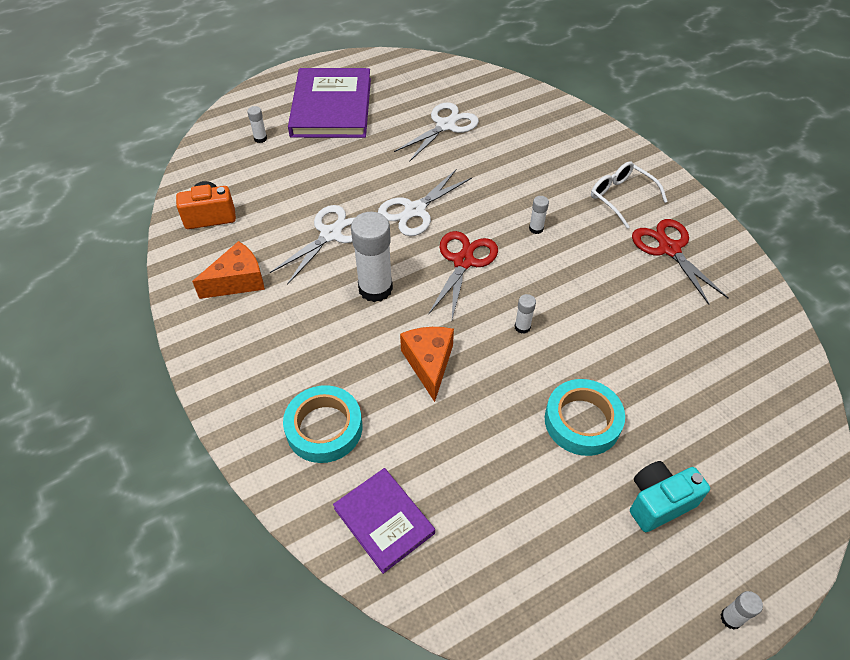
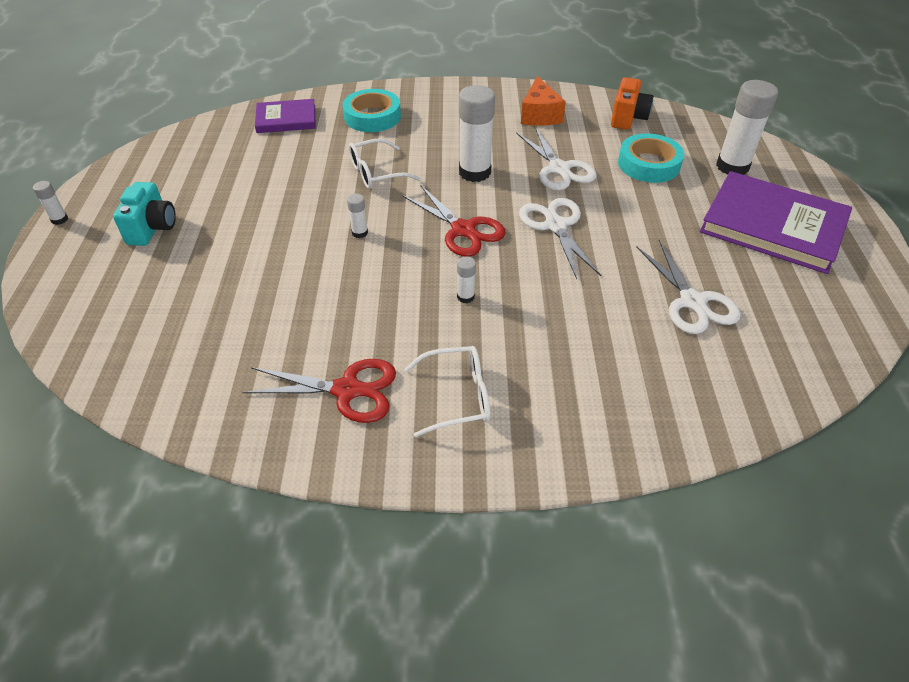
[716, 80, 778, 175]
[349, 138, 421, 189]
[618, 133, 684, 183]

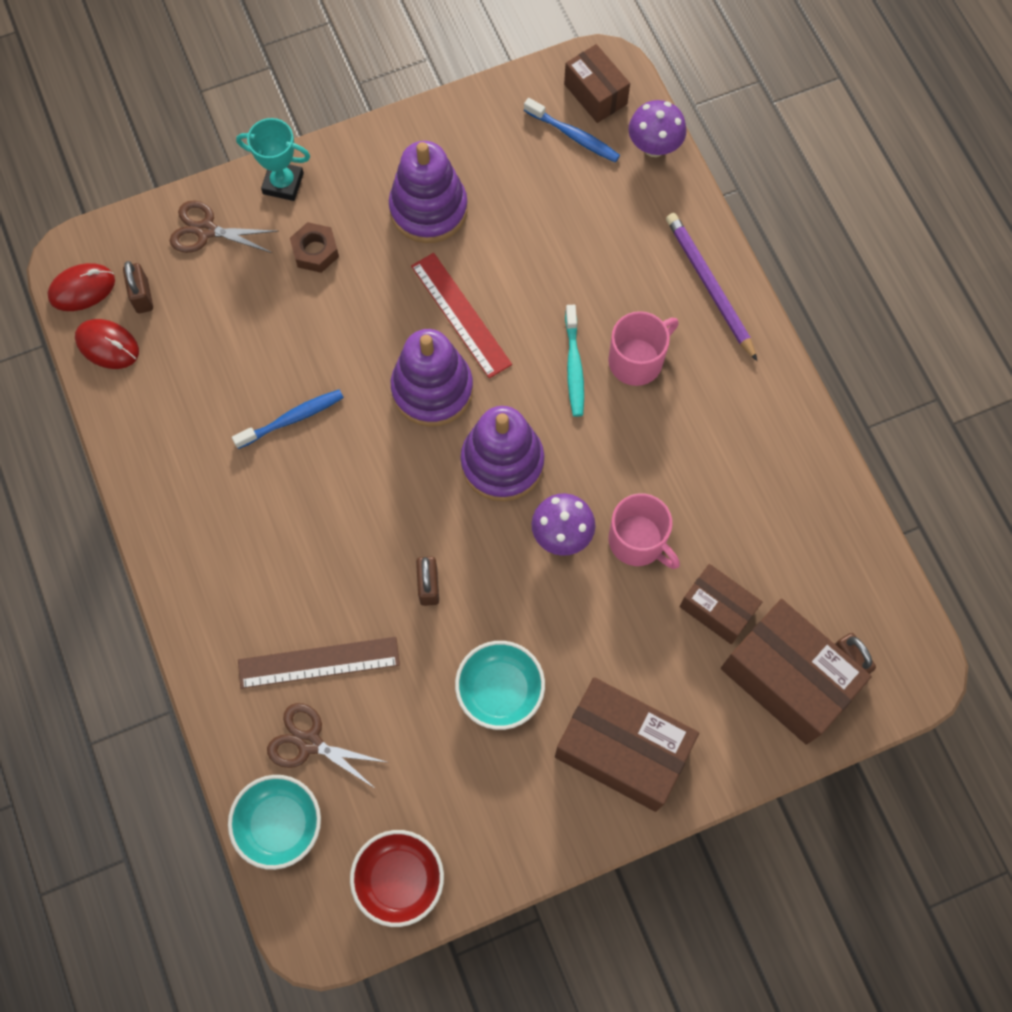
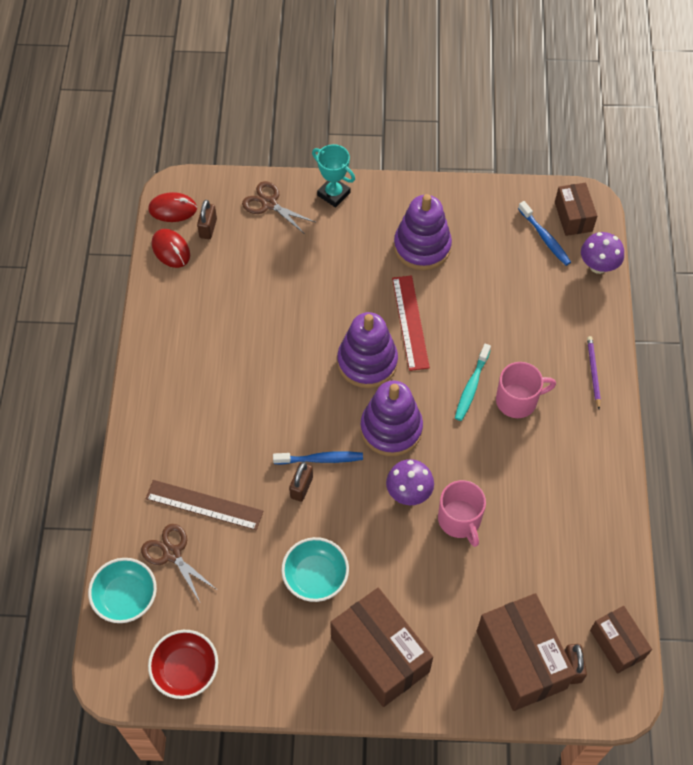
[587, 336, 601, 409]
[290, 222, 339, 273] (first image)
[273, 451, 363, 465]
[590, 606, 652, 674]

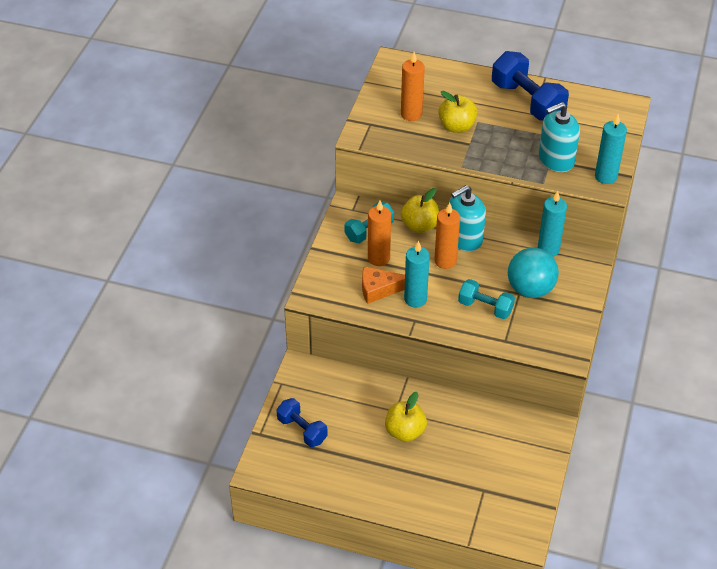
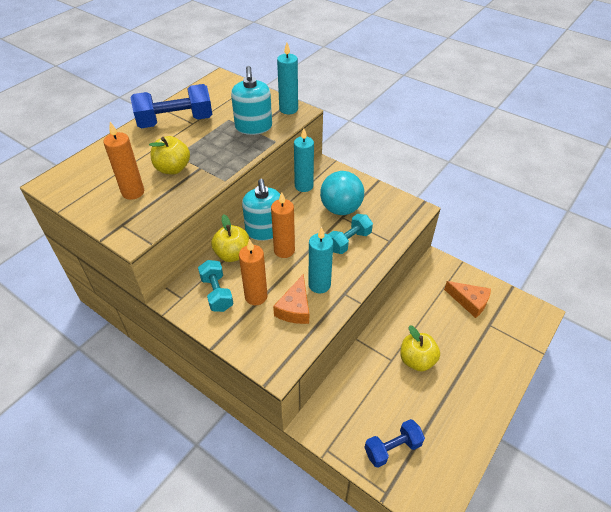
[444, 281, 491, 318]

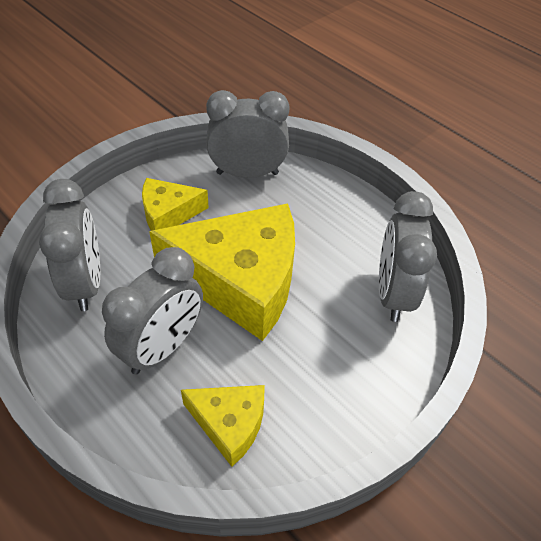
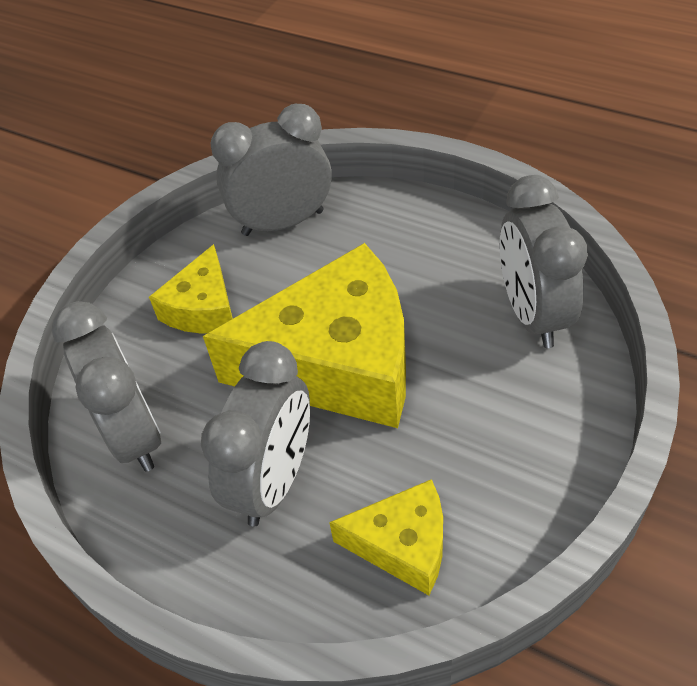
[149, 244, 233, 334]

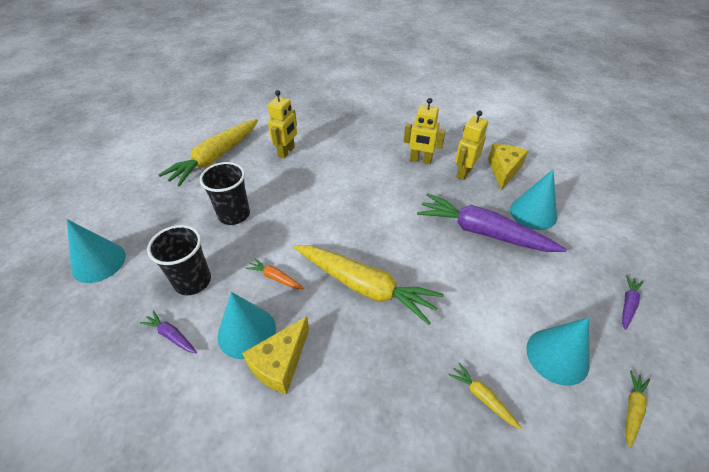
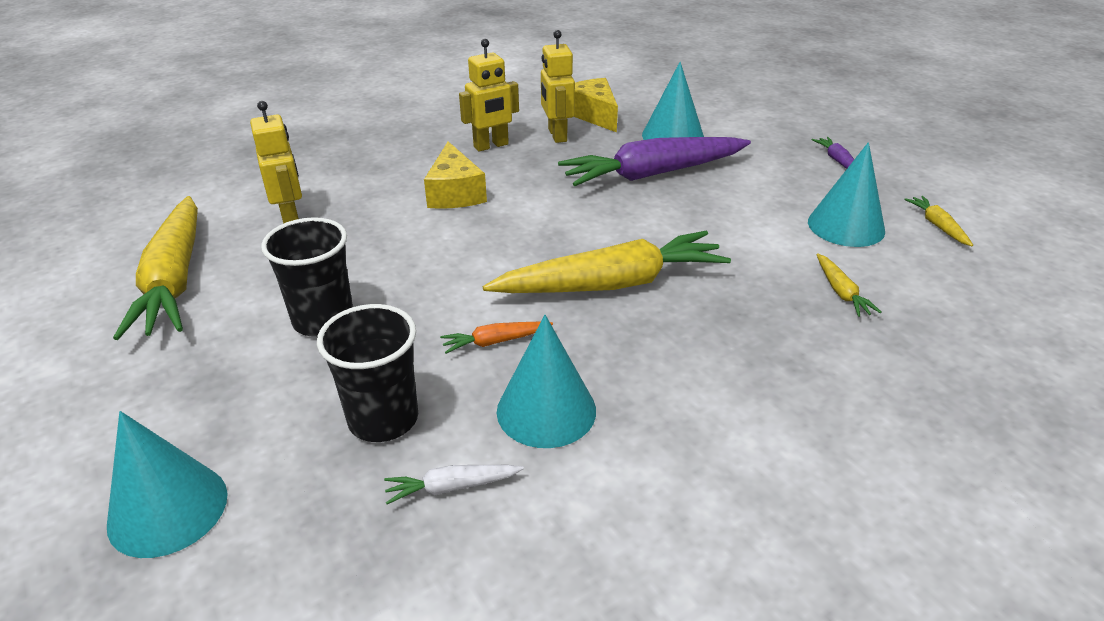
[384, 465, 524, 504]
[424, 141, 487, 209]
[816, 253, 882, 317]

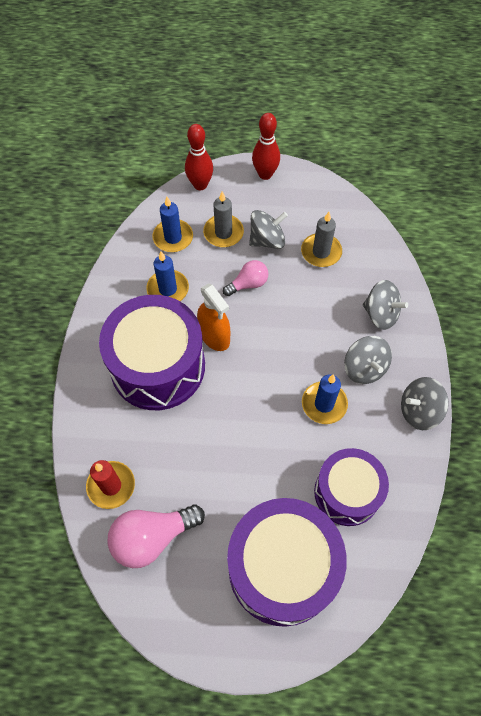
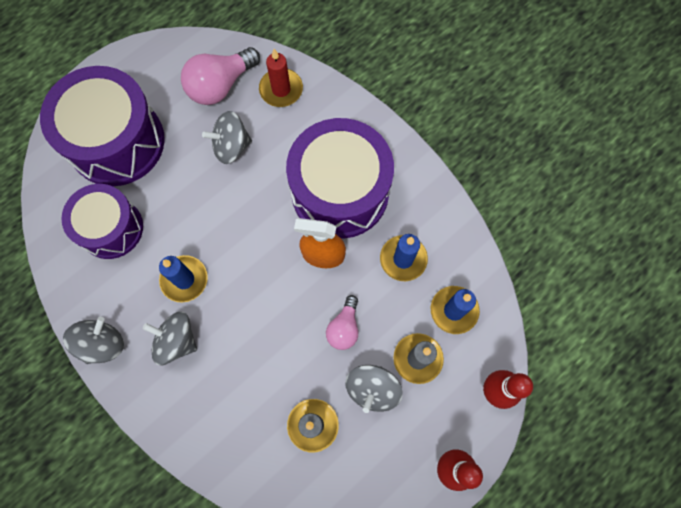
[202, 111, 252, 164]
[181, 47, 260, 105]

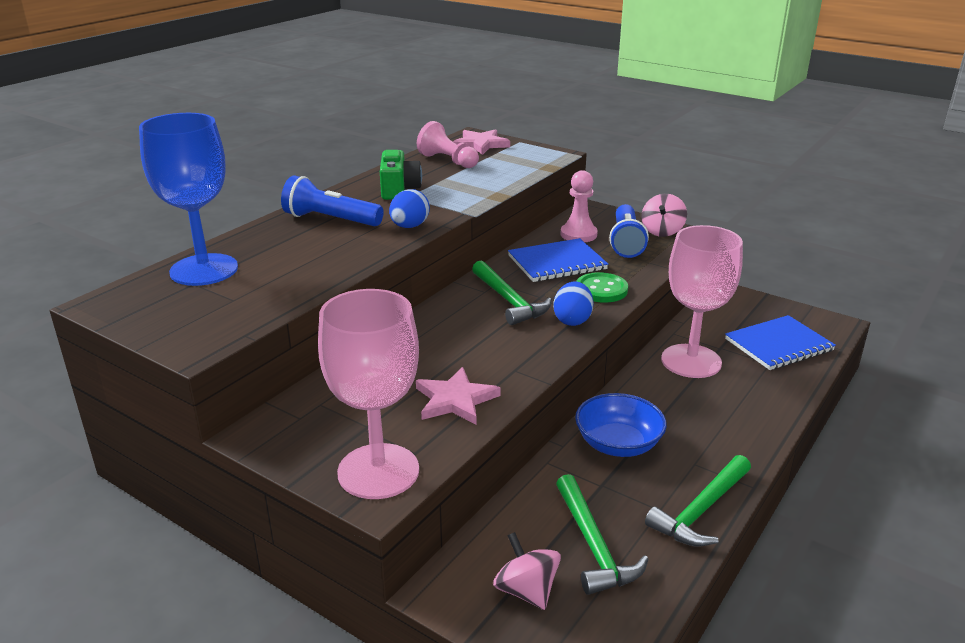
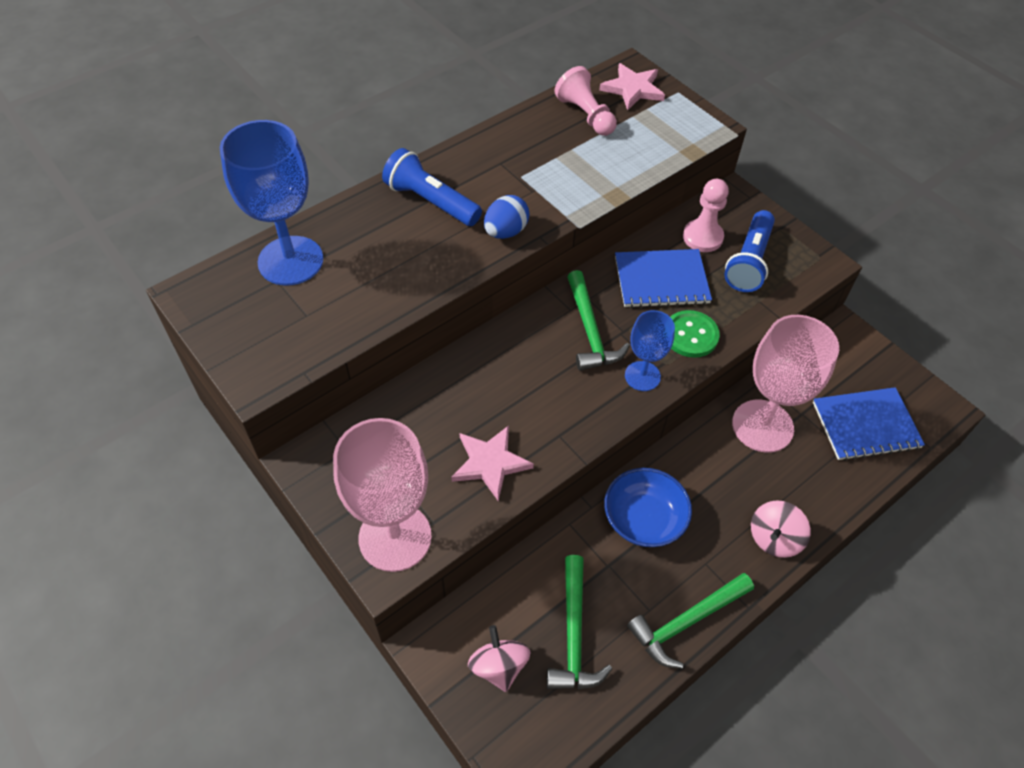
[380, 150, 422, 200] (first image)
[751, 500, 811, 558]
[625, 310, 675, 391]

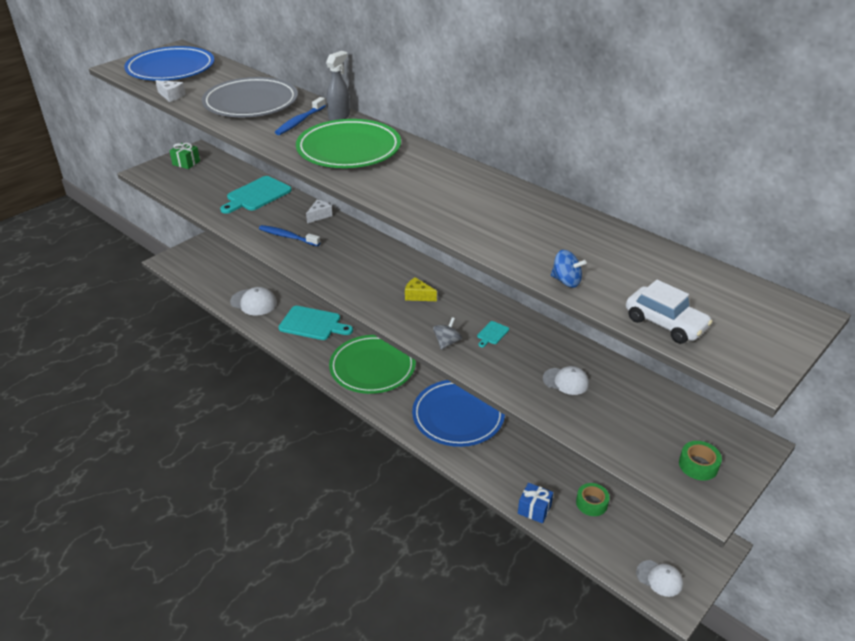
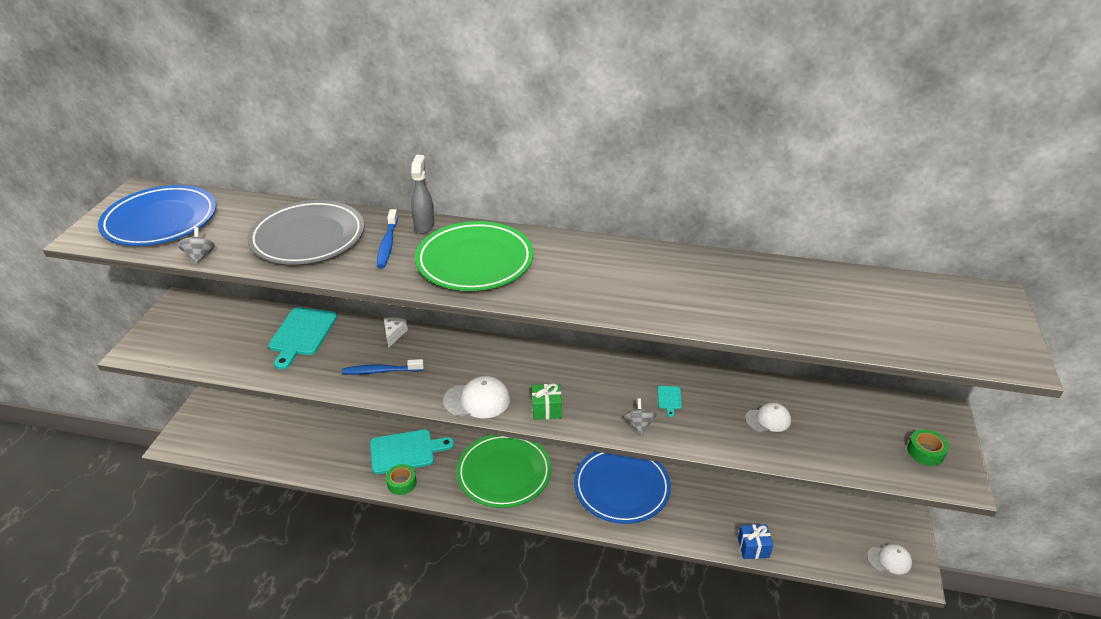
[177, 227, 215, 264]
[532, 383, 562, 420]
[551, 250, 587, 288] (first image)
[405, 277, 437, 301] (first image)
[626, 280, 713, 344] (first image)
[443, 376, 510, 418]
[386, 464, 417, 495]

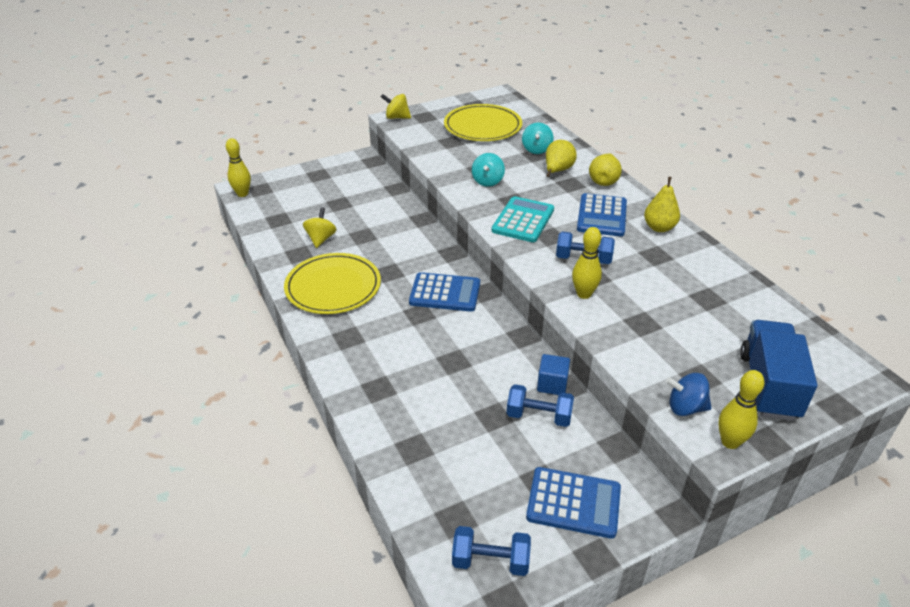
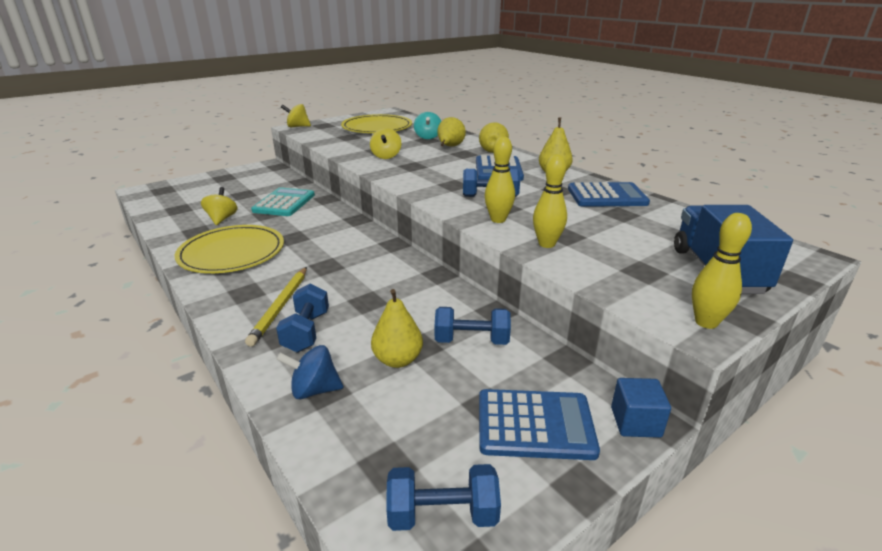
[533, 154, 567, 248]
[370, 128, 401, 159]
[251, 187, 315, 216]
[568, 182, 650, 207]
[611, 378, 671, 438]
[276, 345, 343, 399]
[245, 267, 307, 347]
[276, 284, 329, 352]
[371, 289, 423, 368]

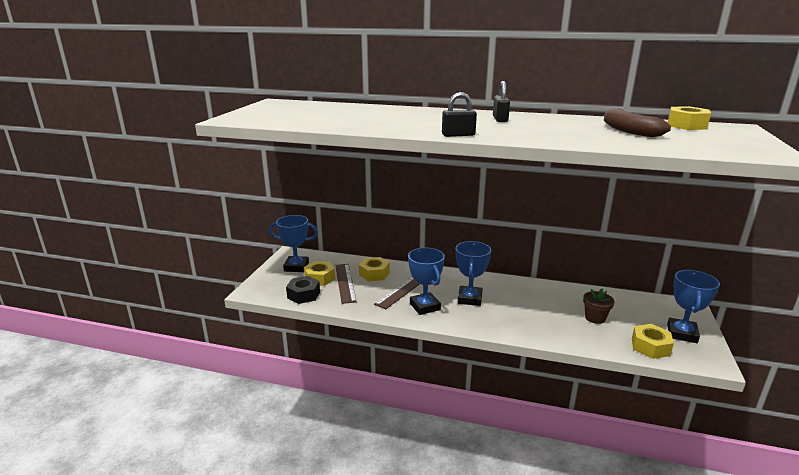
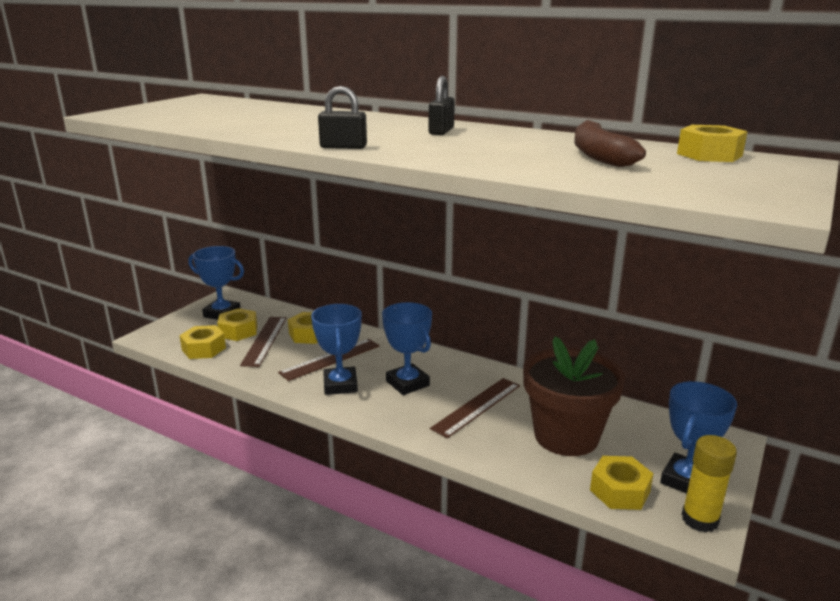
[382, 302, 432, 395]
[179, 325, 226, 359]
[523, 336, 625, 456]
[430, 378, 520, 438]
[681, 435, 737, 532]

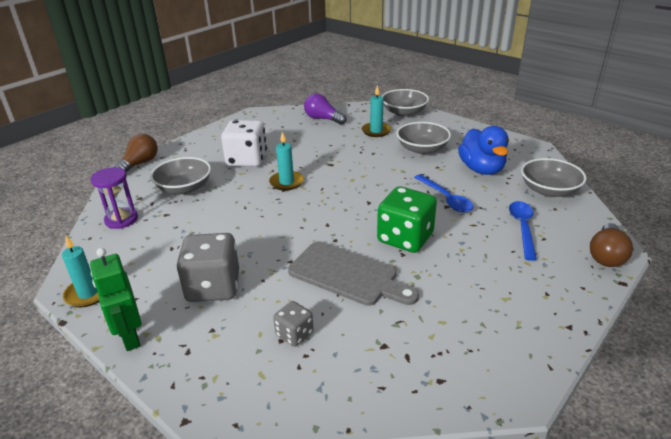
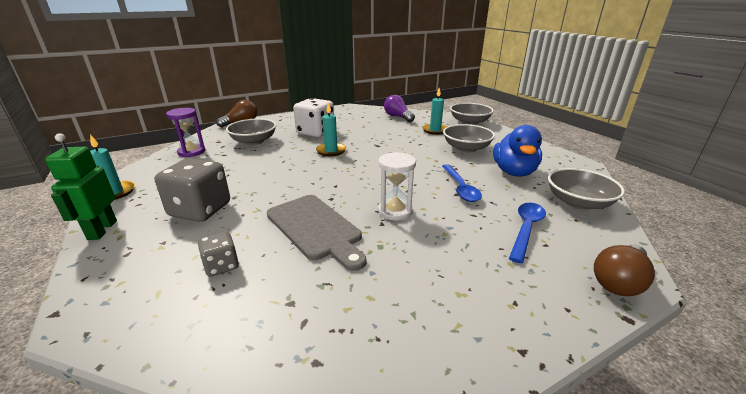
[378, 152, 416, 221]

